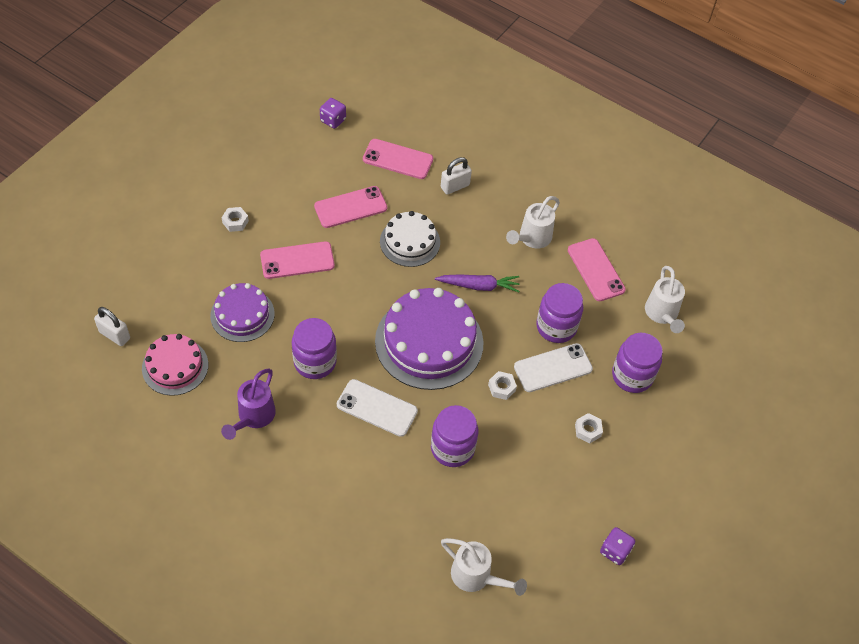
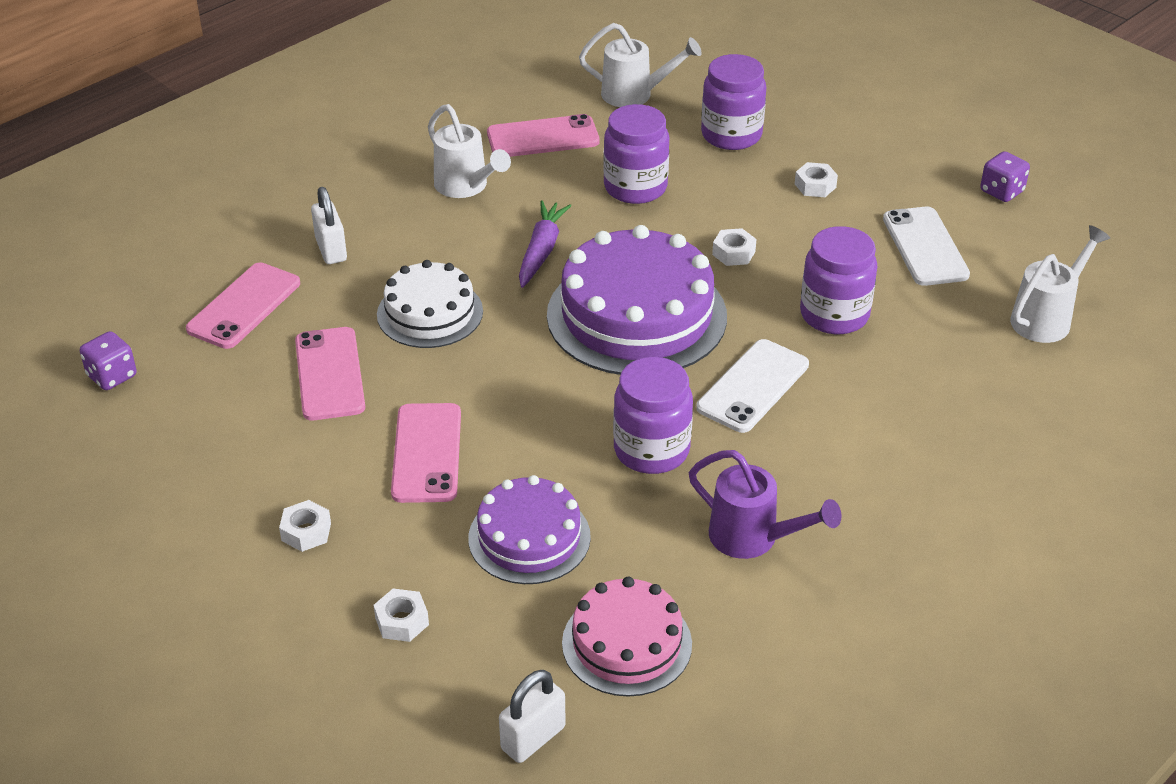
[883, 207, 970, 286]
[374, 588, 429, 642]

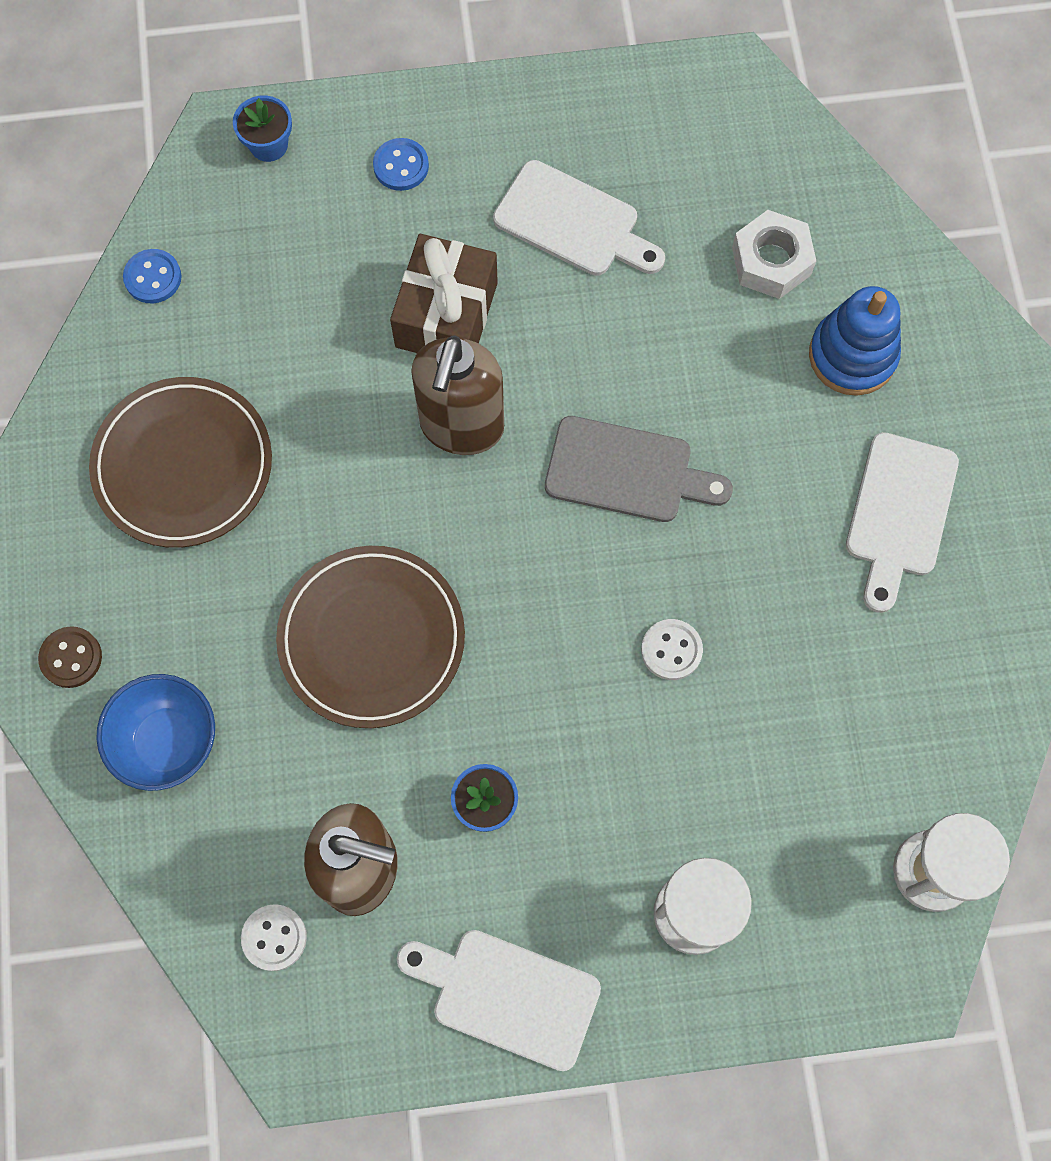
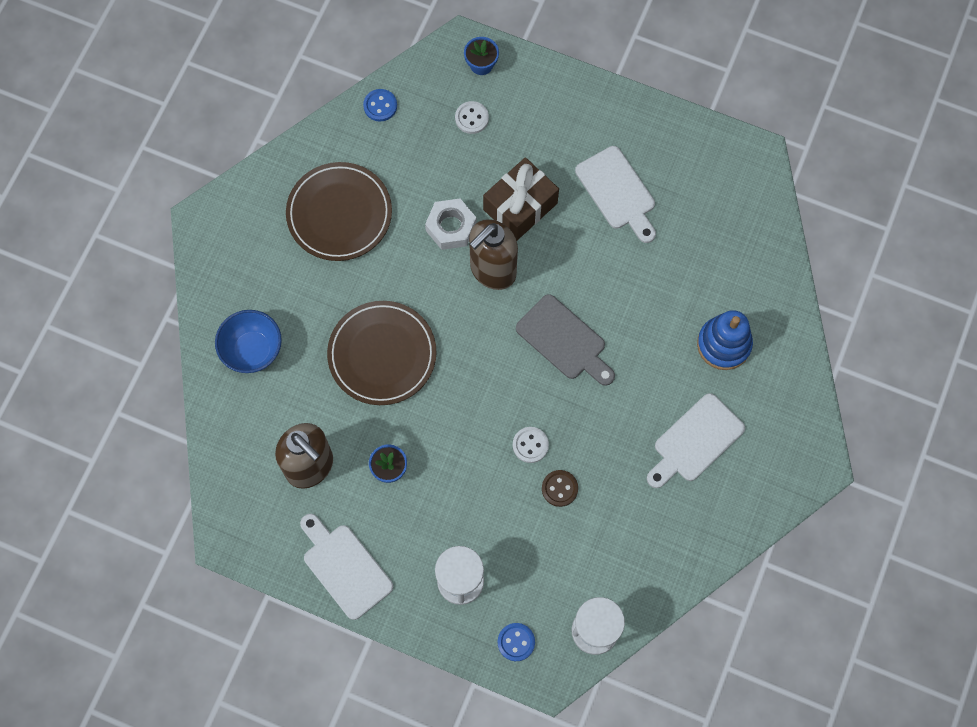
[498, 623, 535, 661]
[425, 199, 476, 250]
[542, 470, 578, 507]
[455, 101, 489, 134]

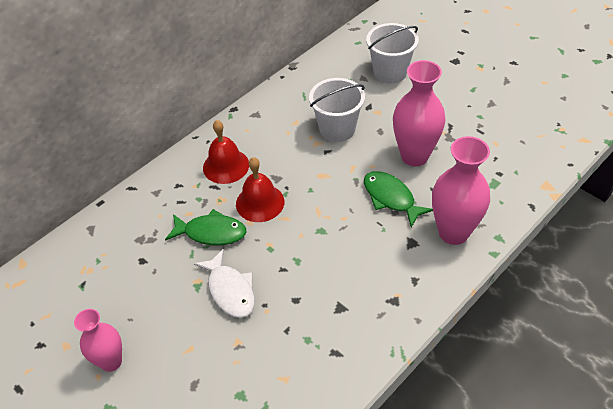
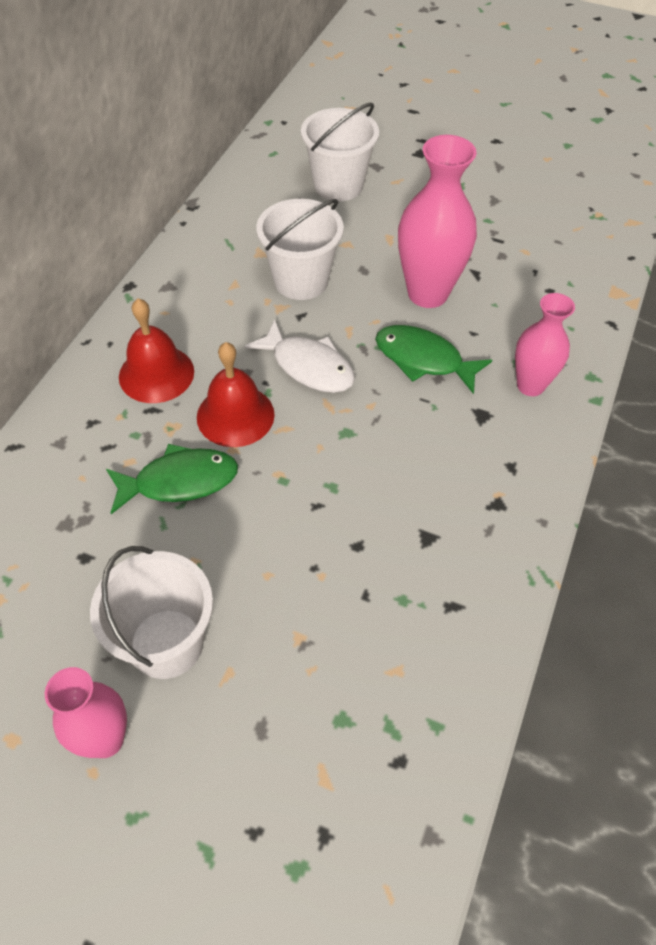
[515, 293, 575, 396]
[244, 320, 355, 393]
[90, 546, 213, 679]

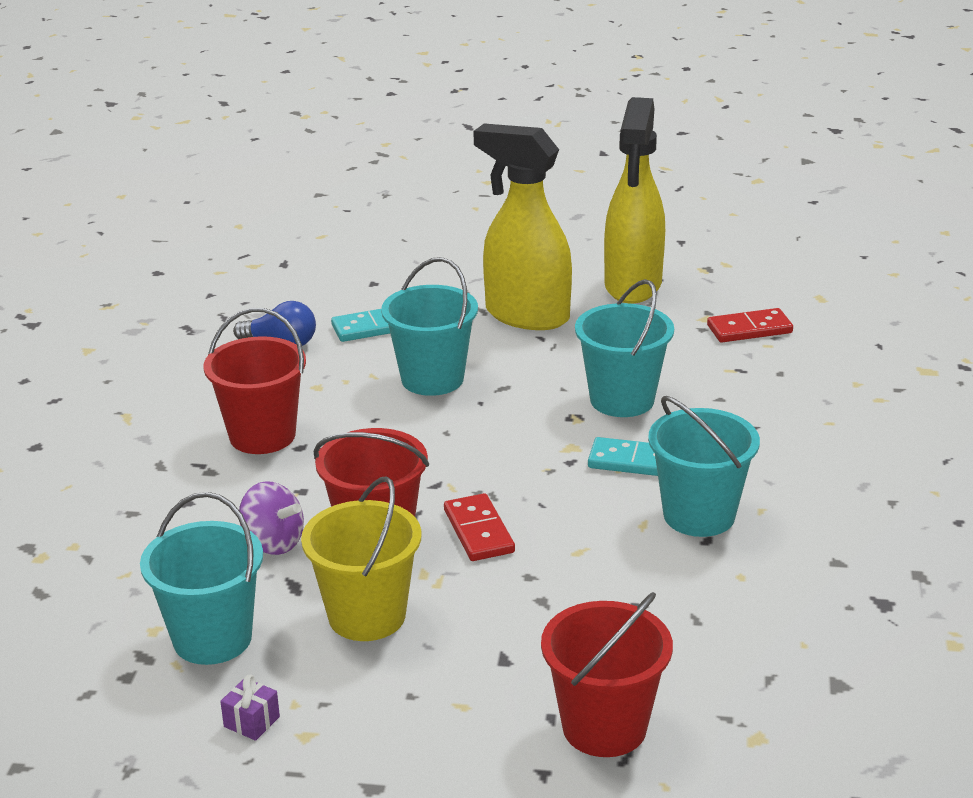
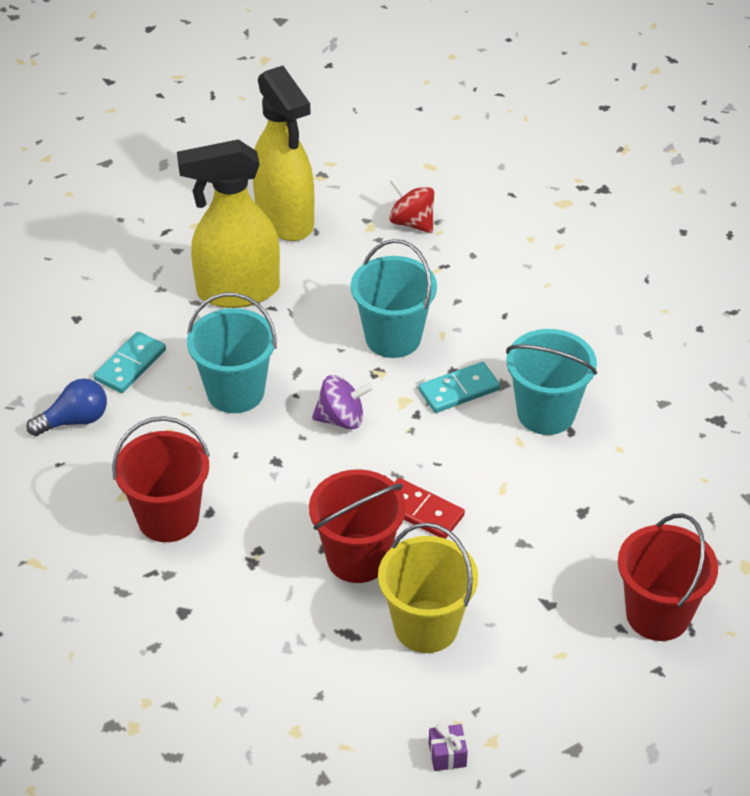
[389, 178, 434, 233]
[312, 375, 373, 429]
[140, 492, 263, 665] (first image)

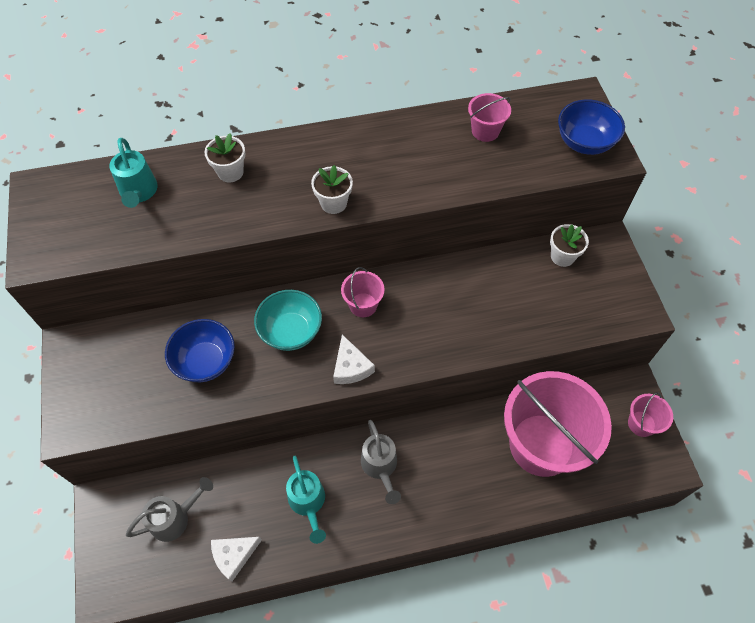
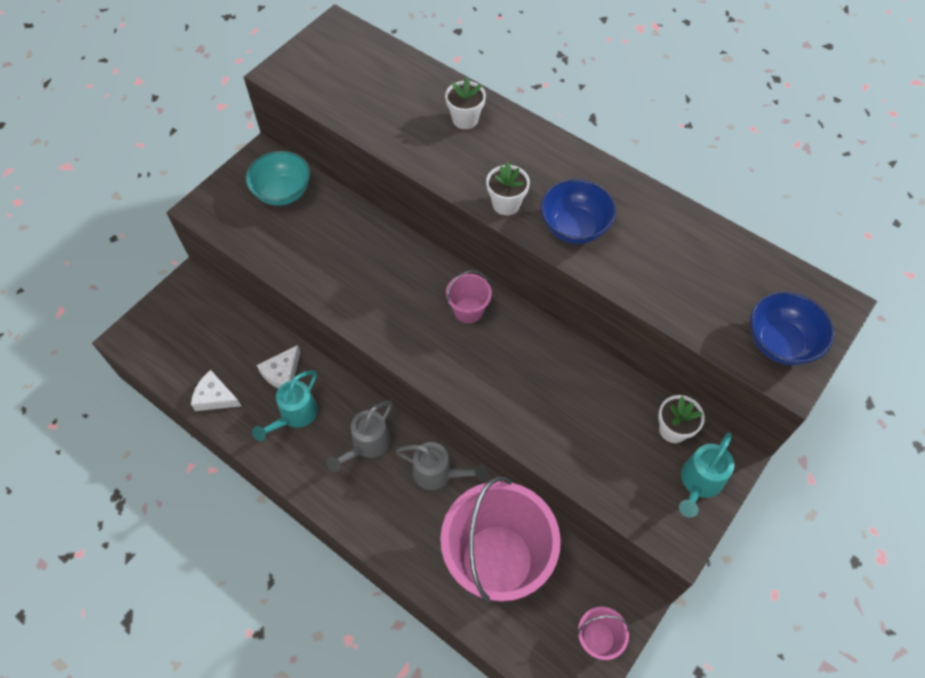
[468, 93, 511, 142] (first image)
[679, 432, 734, 518]
[246, 151, 310, 206]
[540, 179, 616, 244]
[257, 345, 300, 388]
[396, 442, 488, 490]

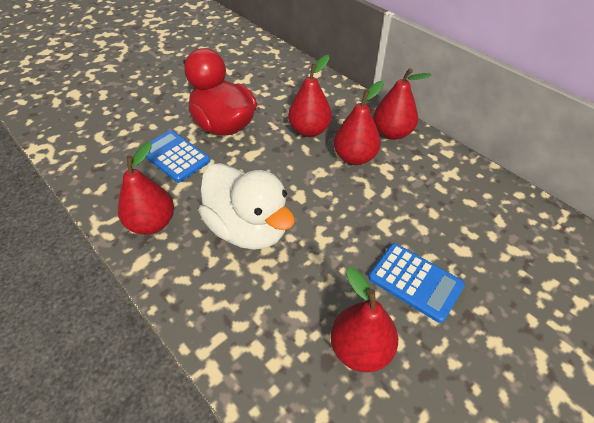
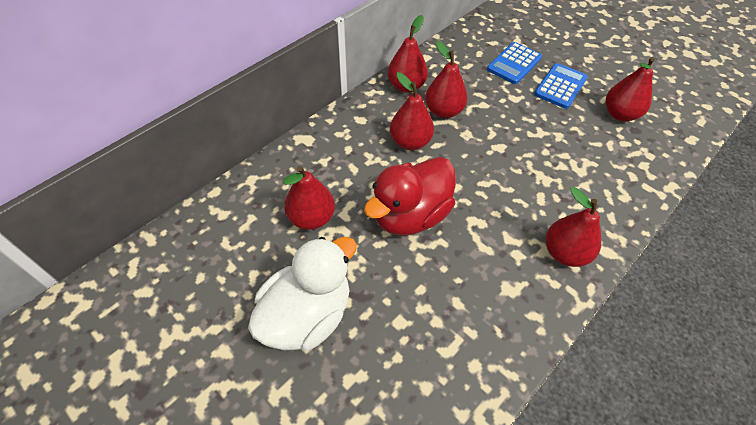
[487, 42, 542, 84]
[248, 237, 357, 351]
[283, 166, 335, 230]

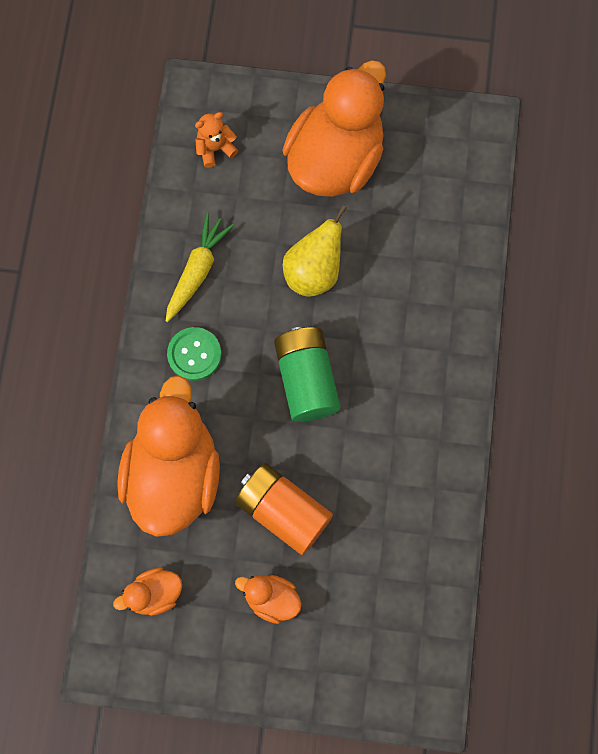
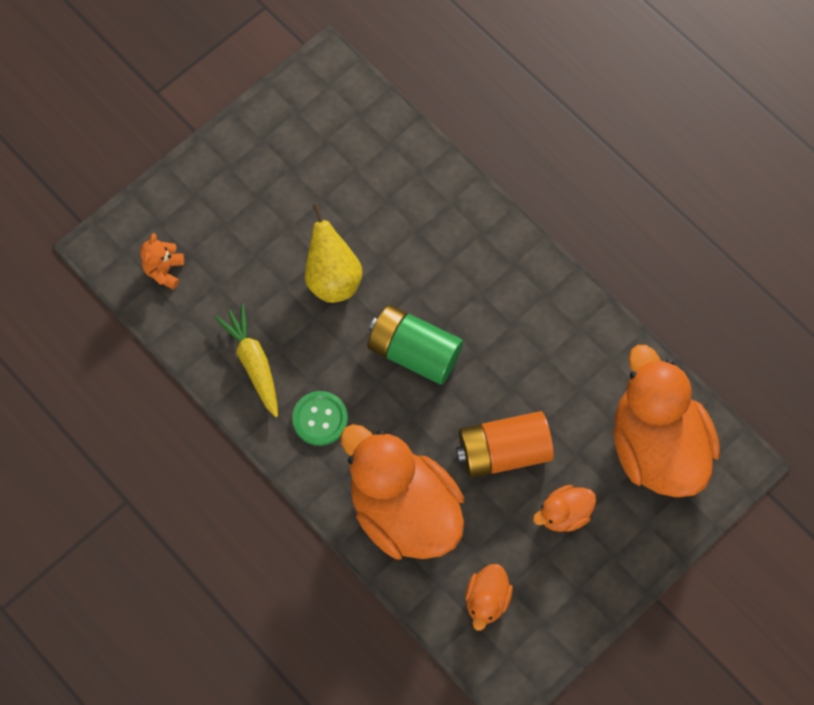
[613, 345, 720, 497]

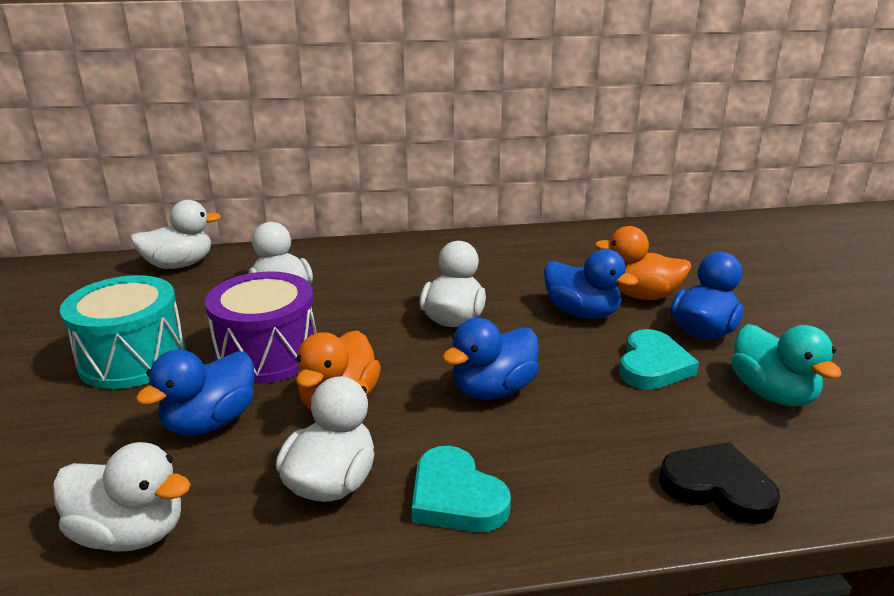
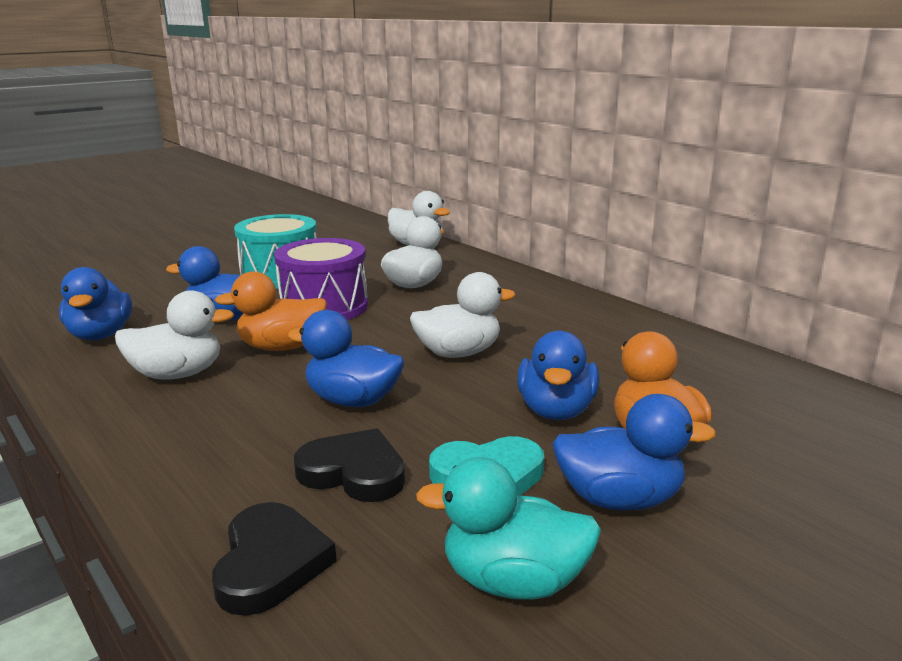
[416, 457, 601, 600]
[59, 267, 132, 340]
[412, 446, 511, 532] (first image)
[294, 428, 405, 502]

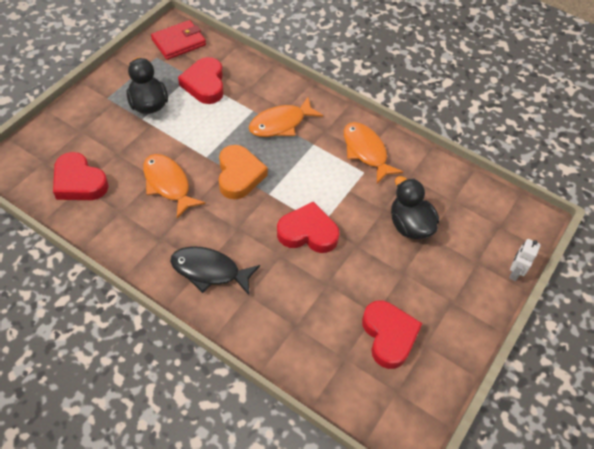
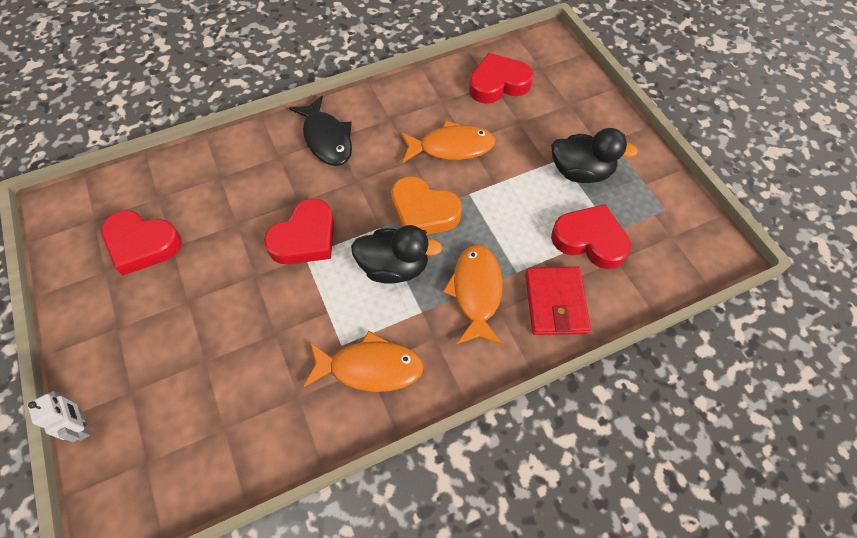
[525, 267, 591, 335]
[351, 225, 442, 284]
[289, 96, 352, 166]

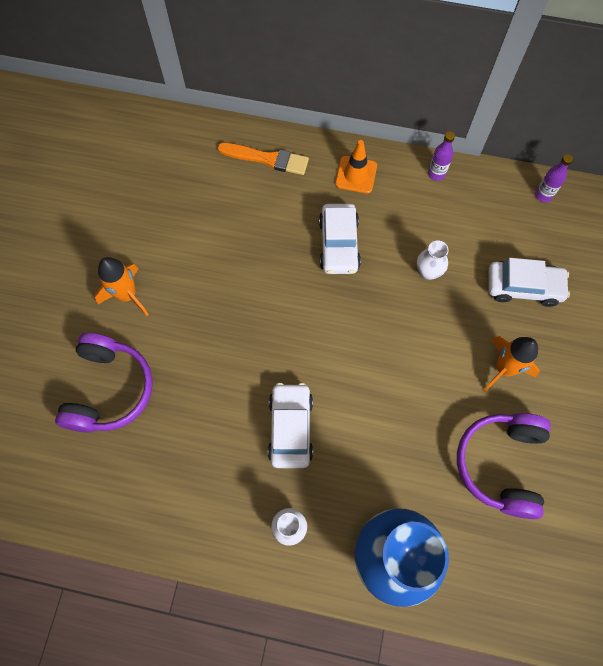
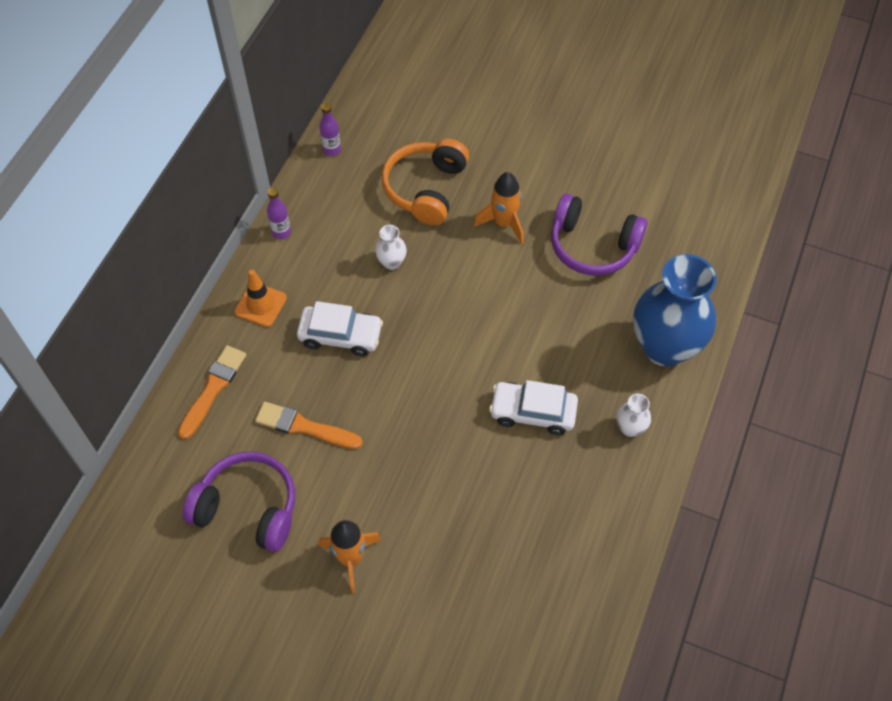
[382, 139, 469, 225]
[182, 452, 295, 552]
[255, 401, 363, 449]

